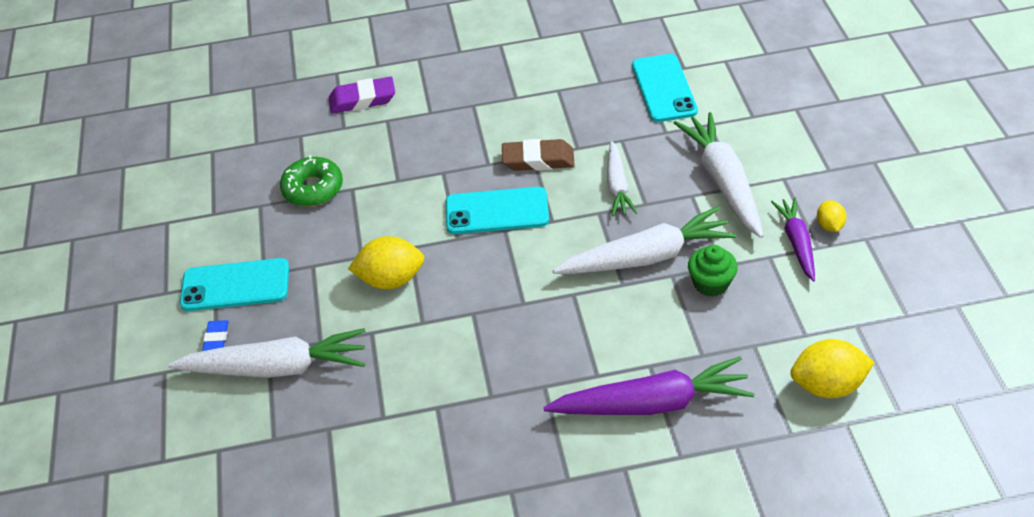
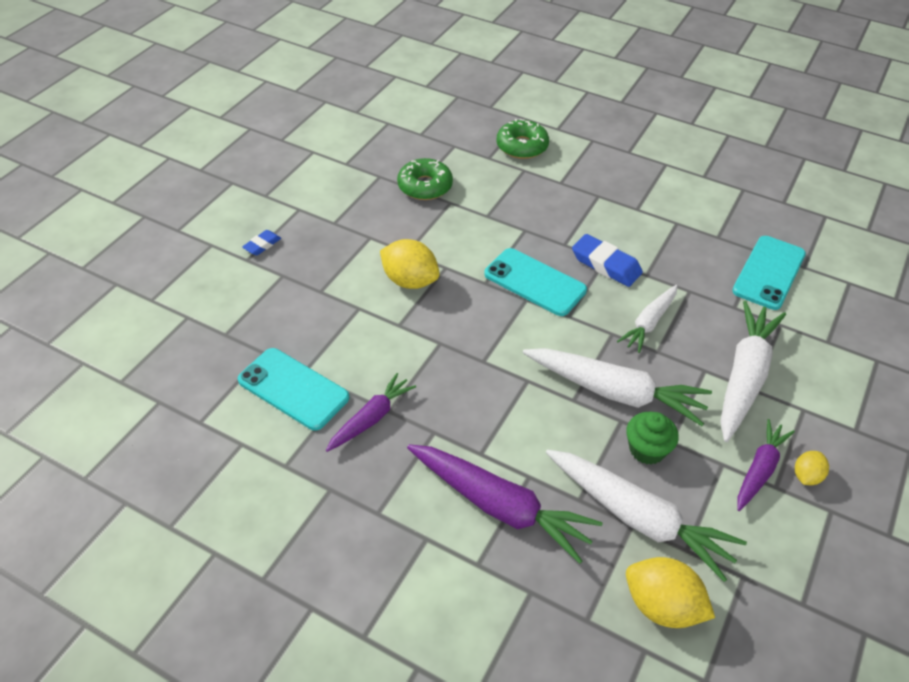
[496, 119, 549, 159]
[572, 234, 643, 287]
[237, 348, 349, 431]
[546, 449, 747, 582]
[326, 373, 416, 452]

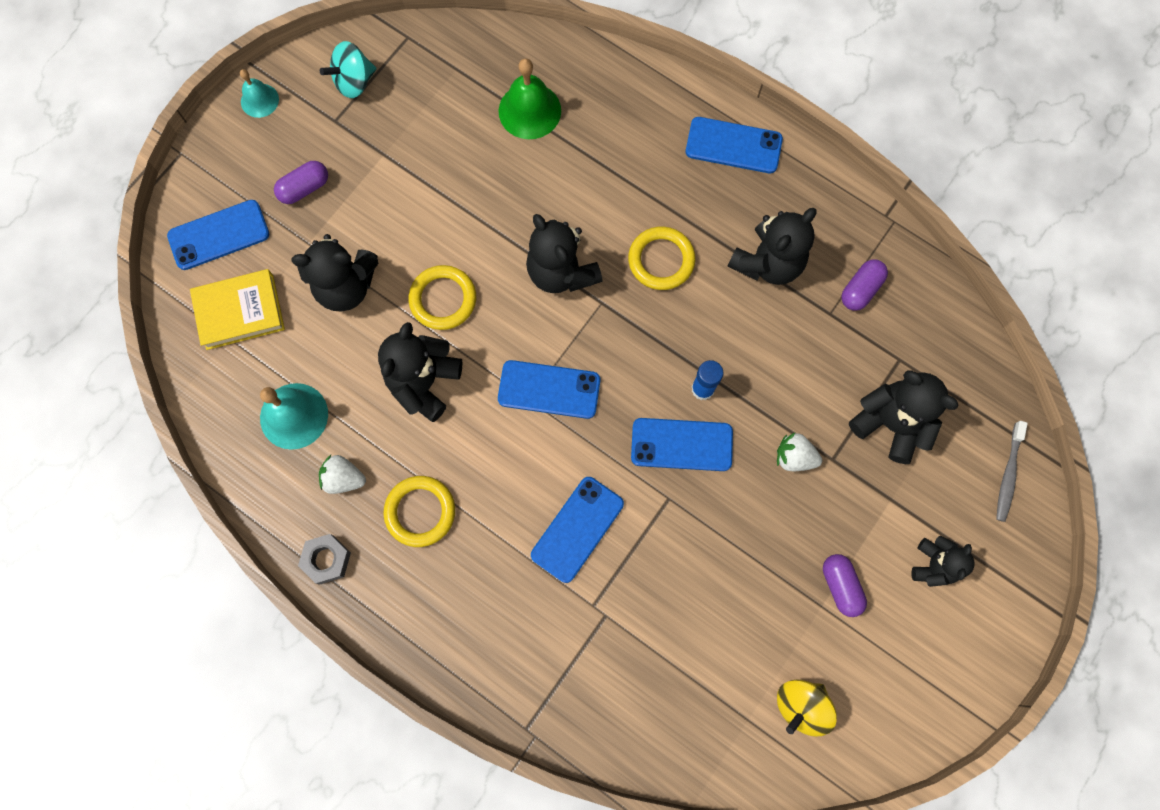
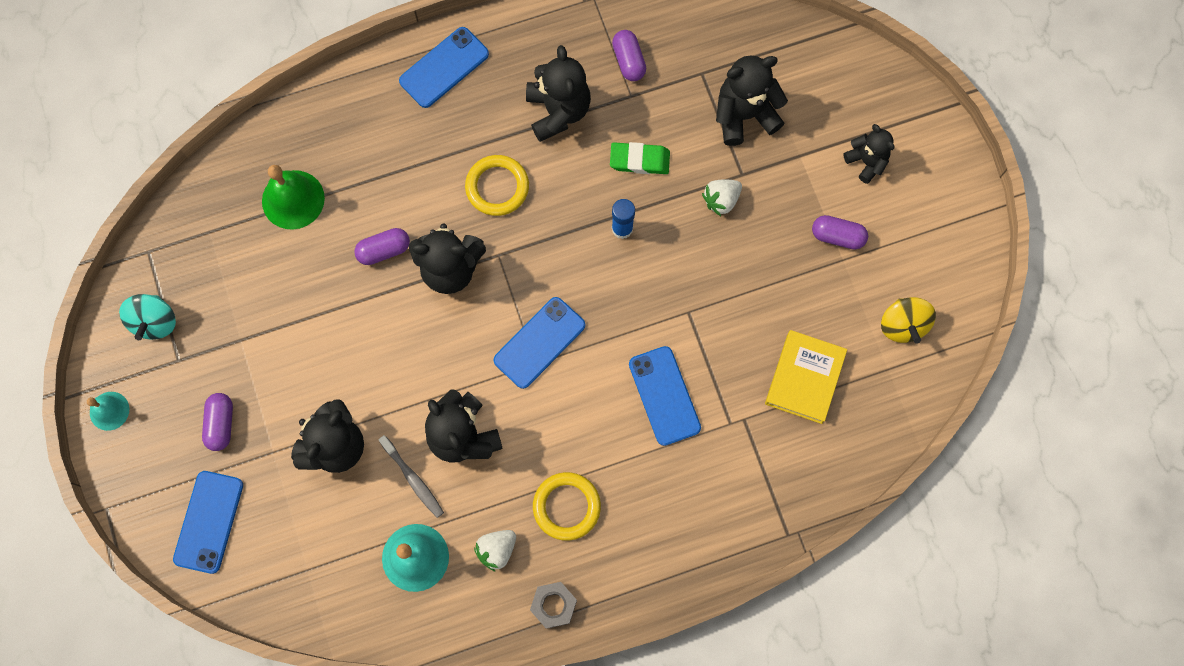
[409, 265, 476, 330] (first image)
[765, 330, 847, 424]
[631, 418, 733, 471] (first image)
[378, 435, 444, 518]
[610, 142, 670, 174]
[354, 228, 410, 265]

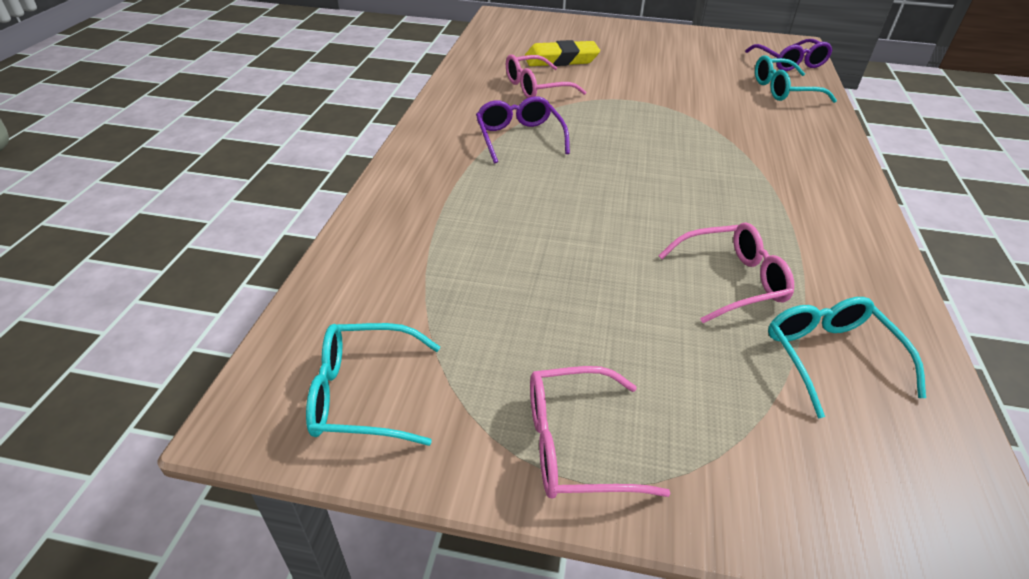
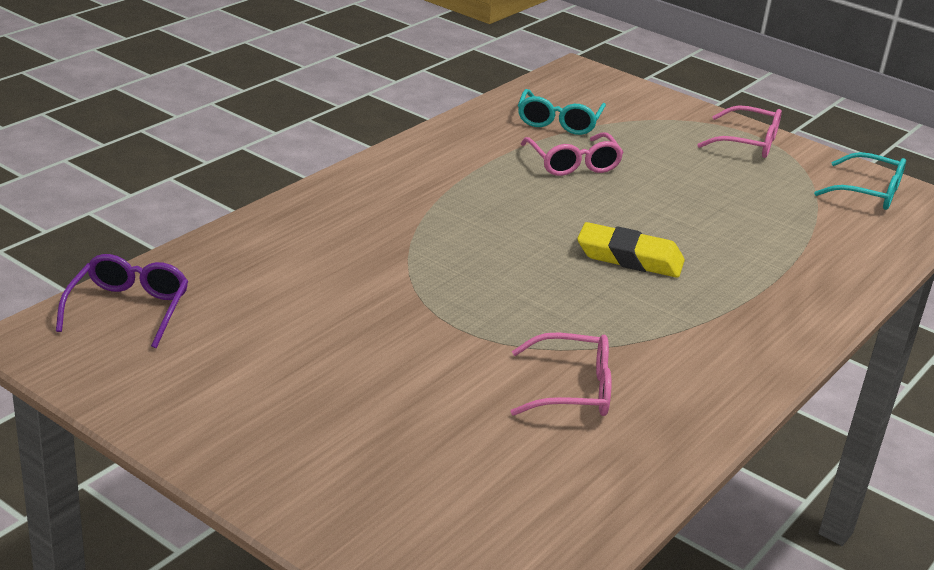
[577, 222, 685, 278]
[755, 55, 837, 103] (first image)
[476, 96, 570, 163] (first image)
[521, 132, 624, 176]

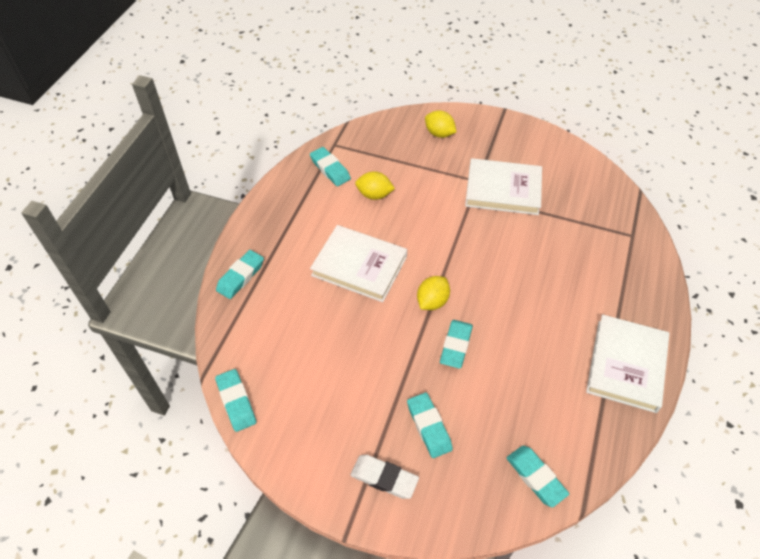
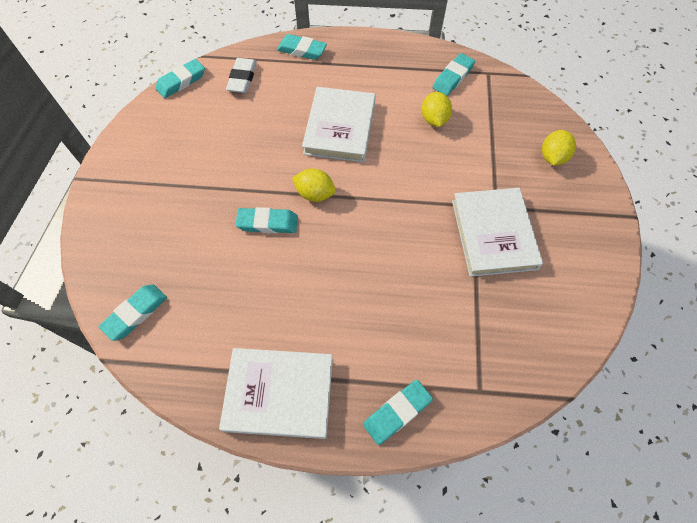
[363, 380, 433, 445]
[226, 58, 257, 93]

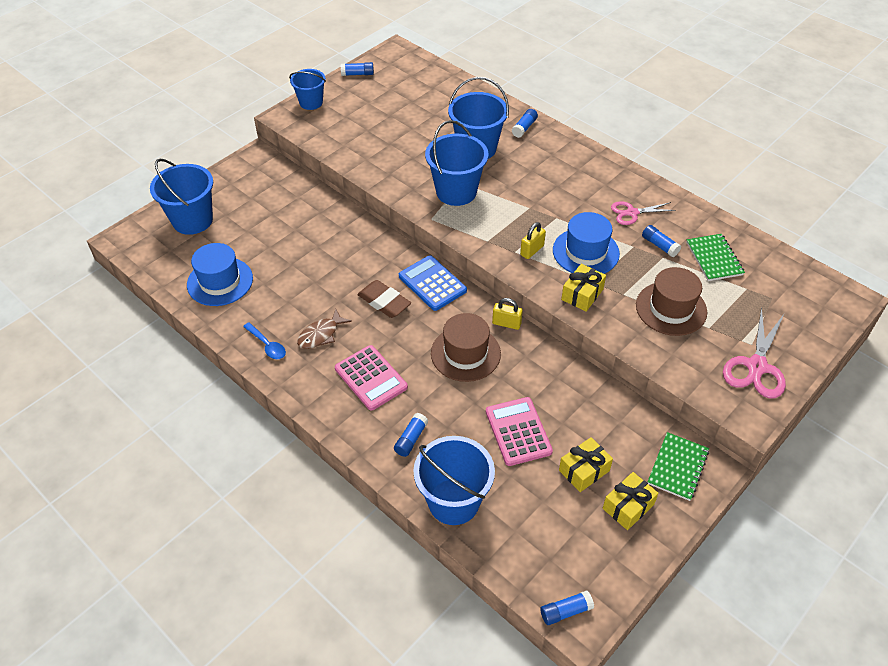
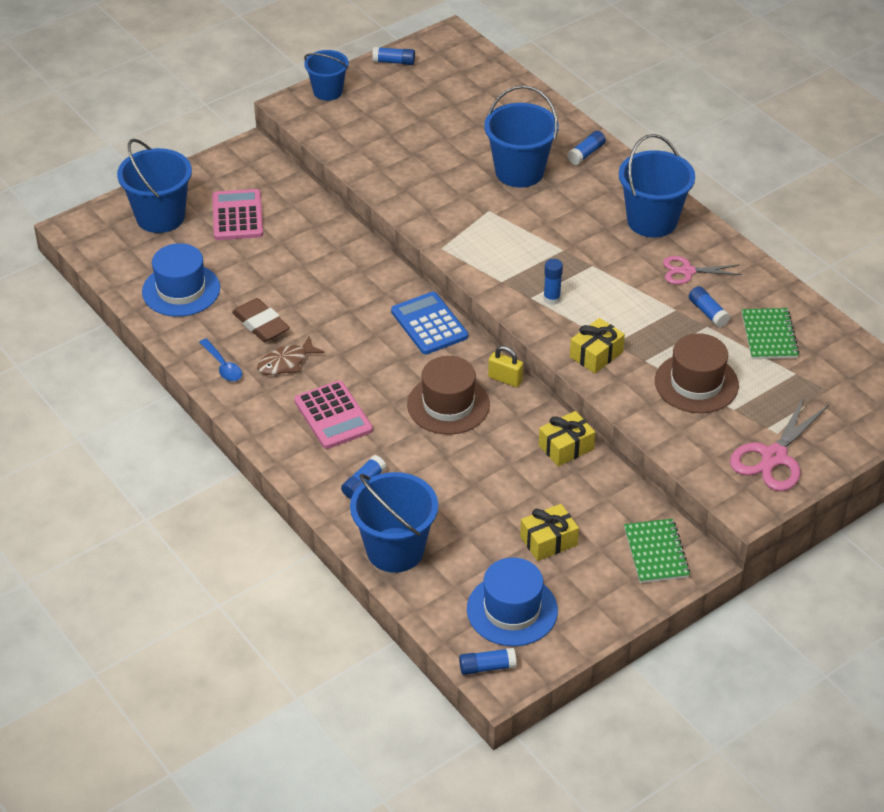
[619, 134, 695, 238]
[467, 558, 558, 646]
[543, 259, 563, 305]
[232, 298, 290, 342]
[212, 189, 263, 240]
[624, 519, 690, 583]
[539, 411, 595, 466]

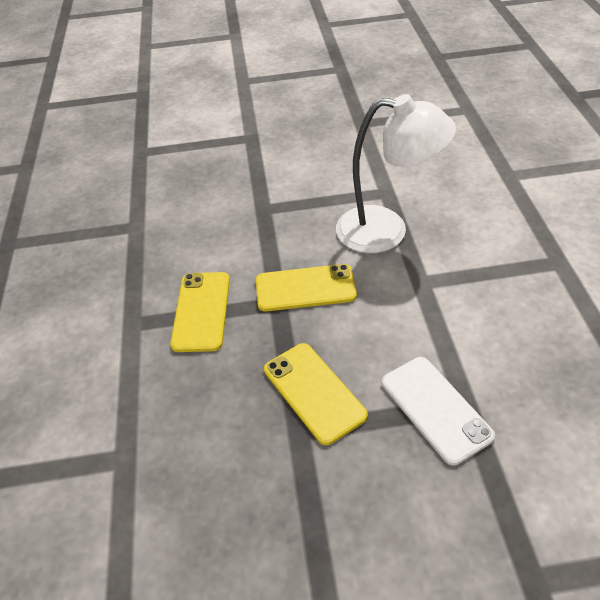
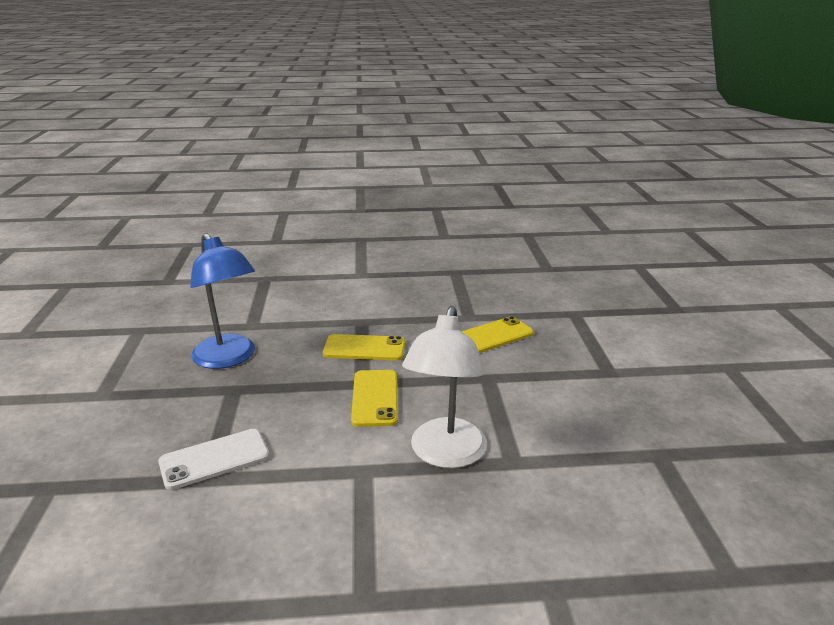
[461, 316, 534, 353]
[190, 233, 255, 369]

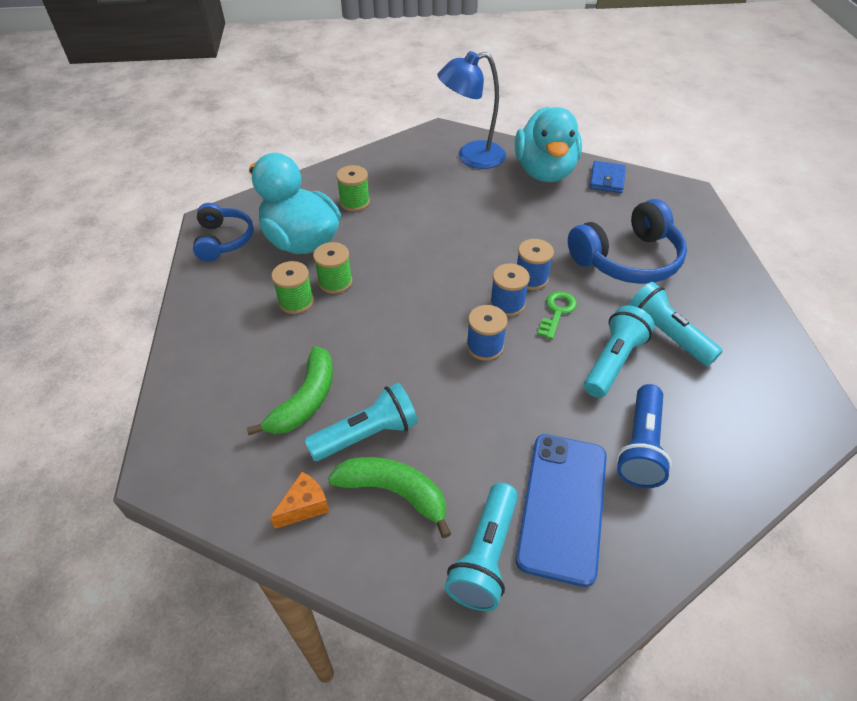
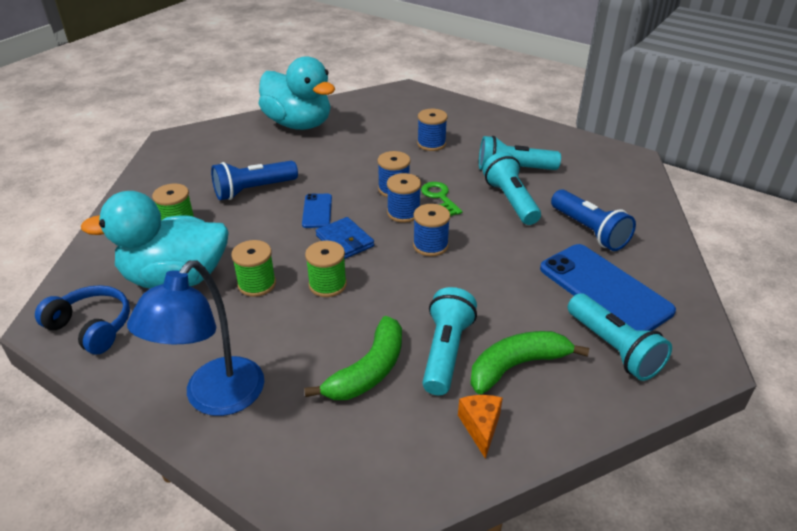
[127, 260, 264, 416]
[316, 217, 374, 259]
[417, 109, 447, 151]
[305, 241, 347, 297]
[304, 316, 402, 400]
[211, 161, 298, 200]
[302, 194, 332, 228]

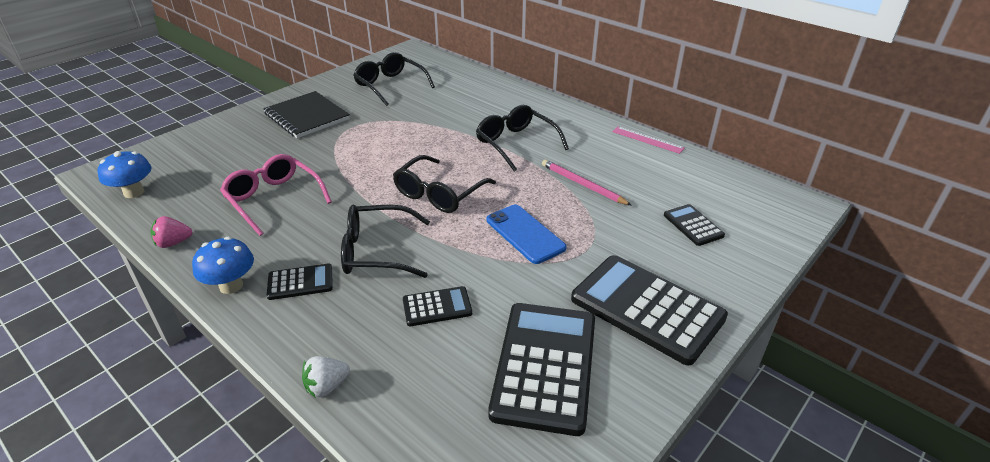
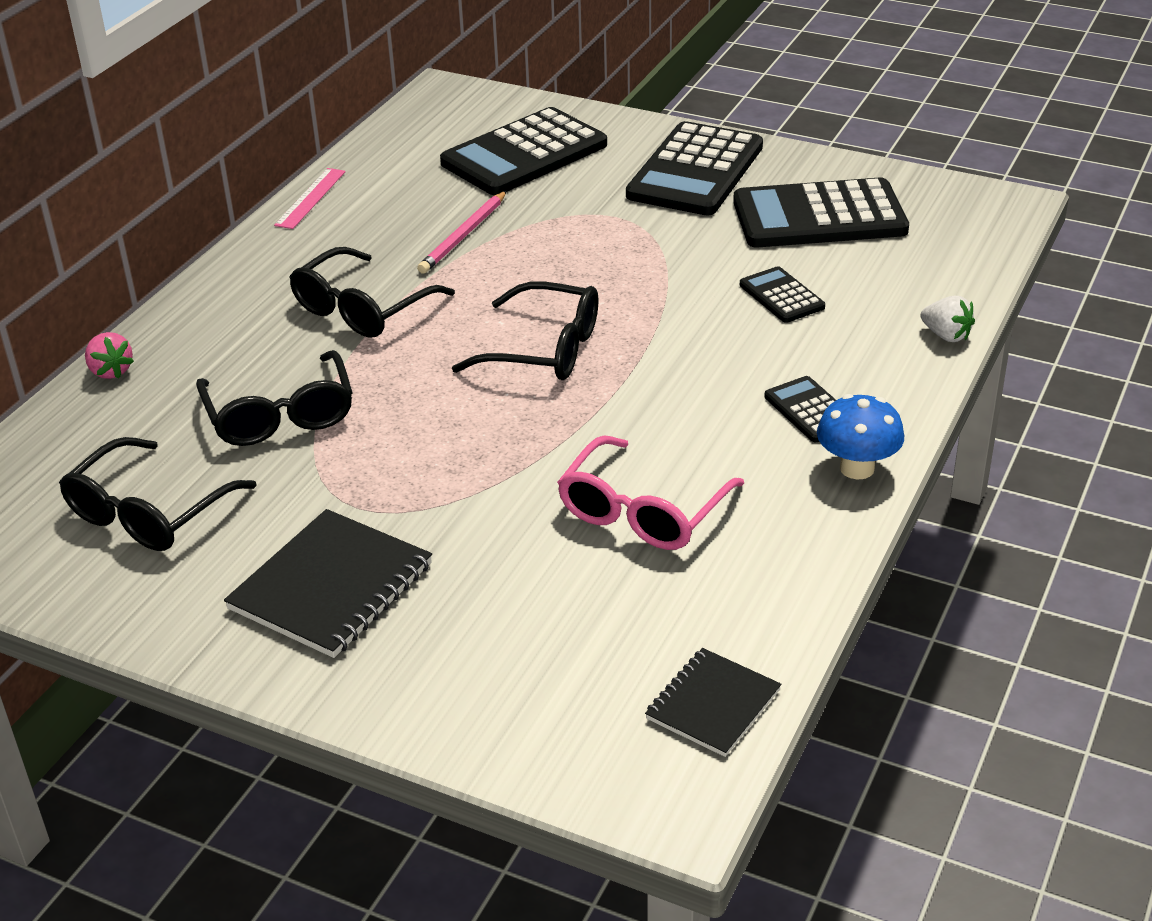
[645, 648, 781, 757]
[440, 107, 607, 195]
[196, 350, 353, 446]
[486, 205, 567, 264] (first image)
[85, 332, 134, 379]

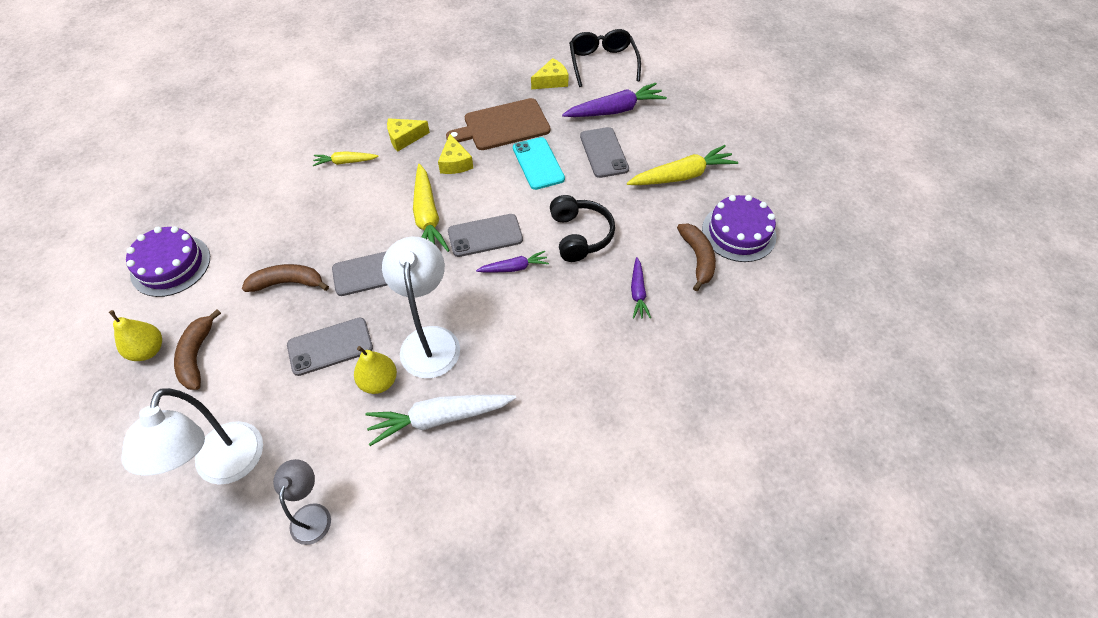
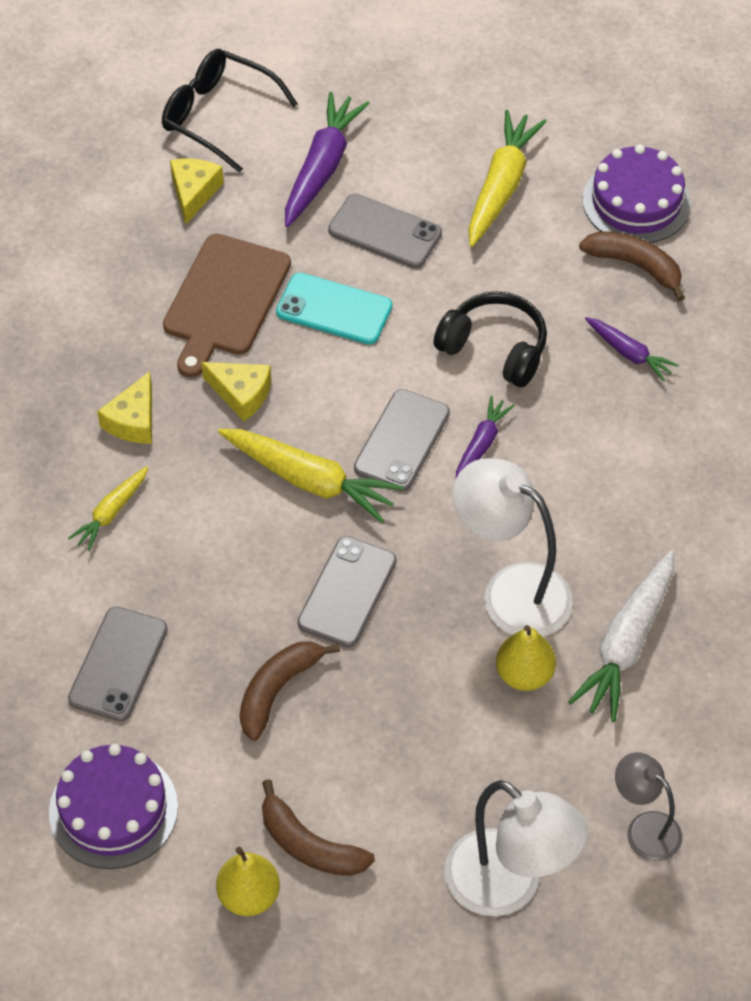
[68, 607, 168, 722]

